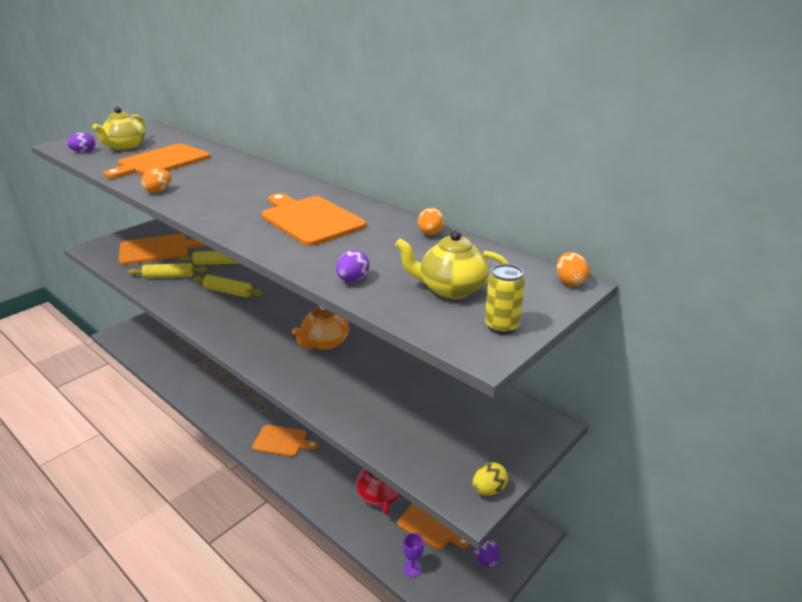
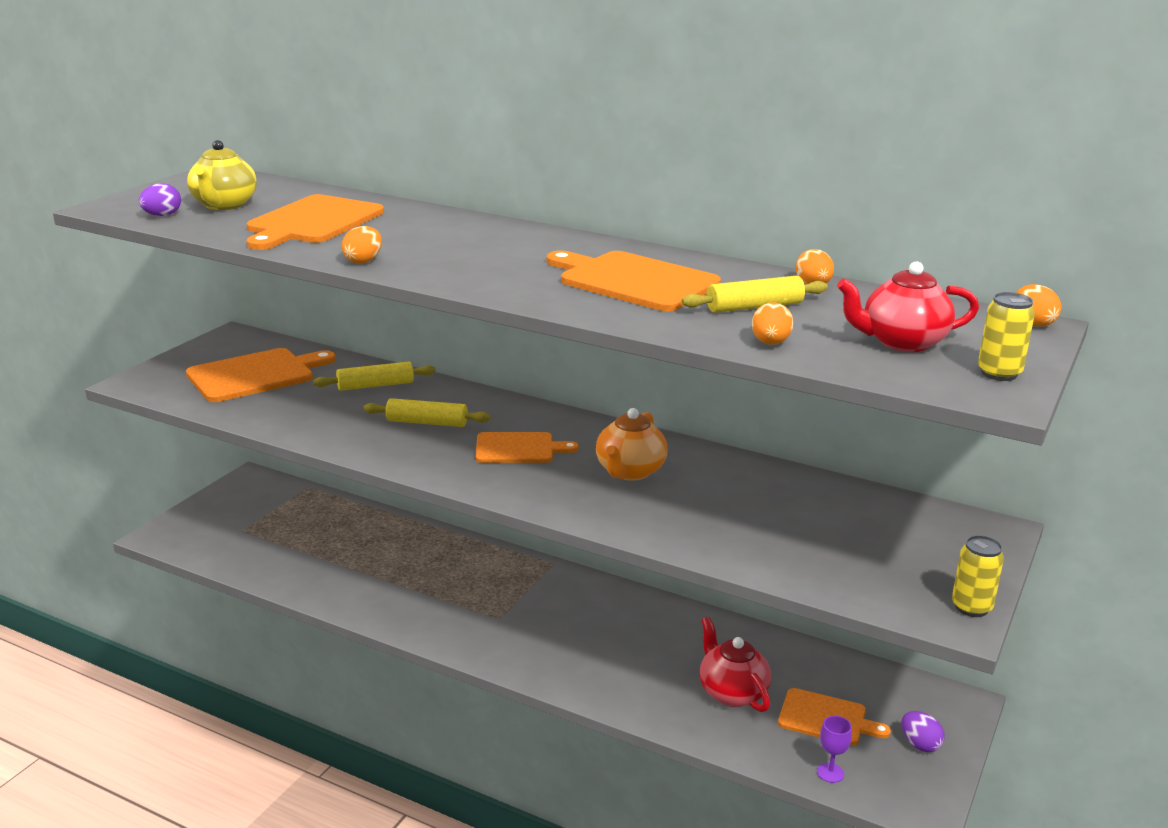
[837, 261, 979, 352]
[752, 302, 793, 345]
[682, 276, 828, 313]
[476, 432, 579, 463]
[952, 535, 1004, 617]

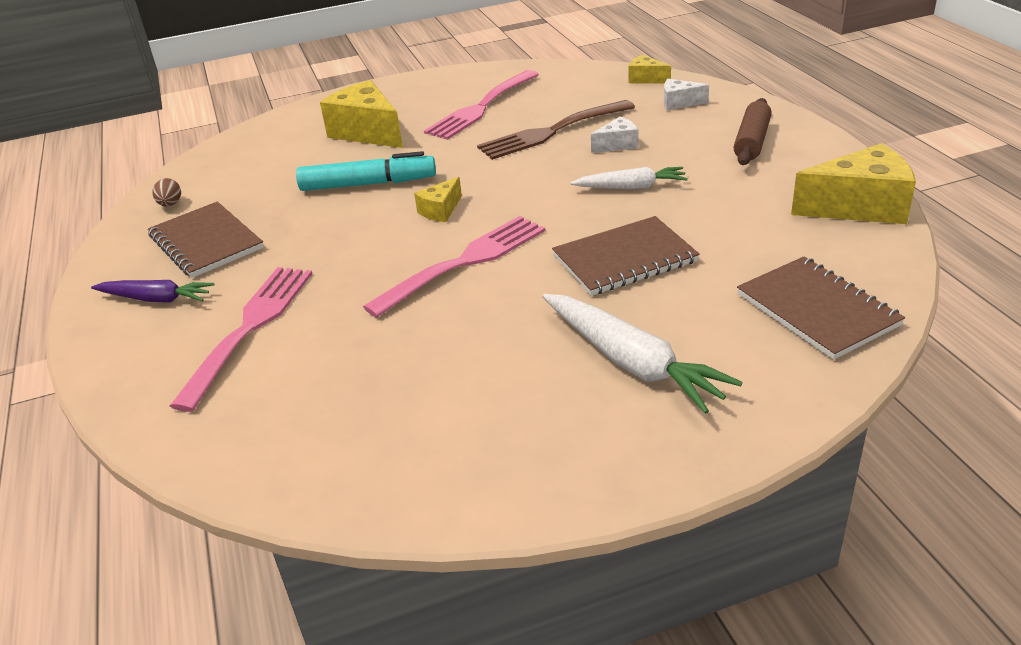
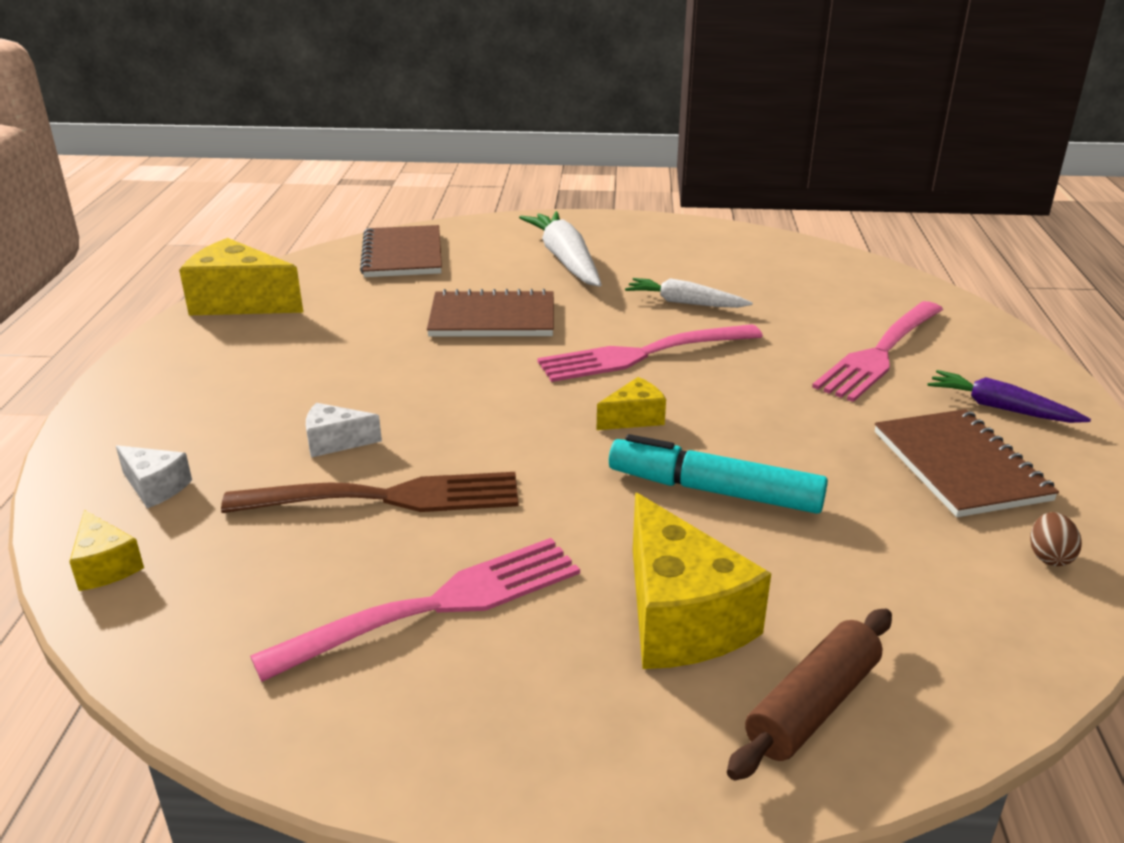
[727, 608, 892, 780]
[625, 278, 753, 308]

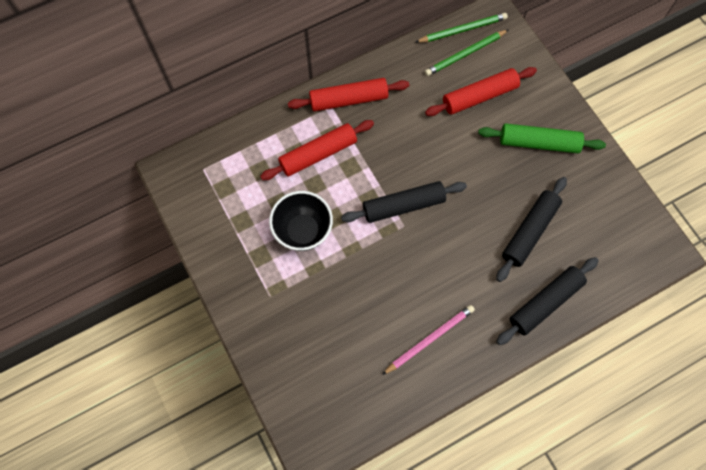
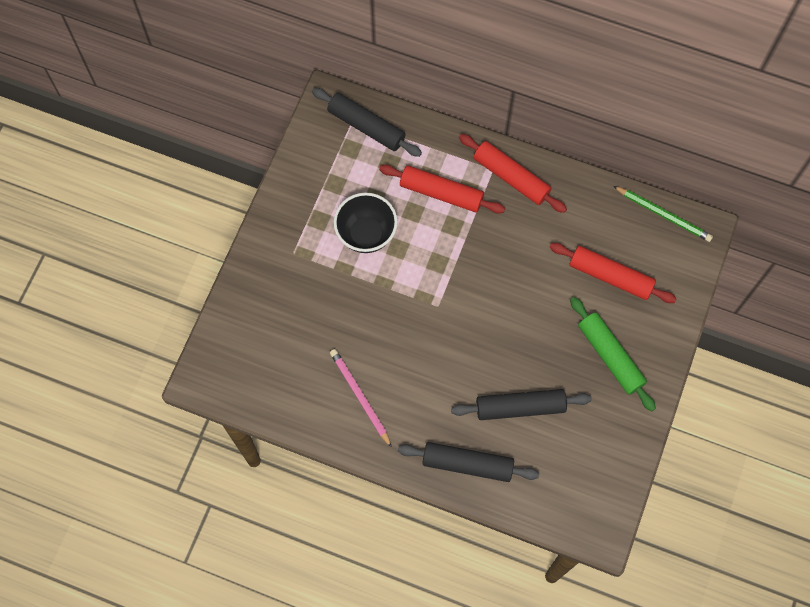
[425, 29, 509, 76] (first image)
[312, 88, 422, 157]
[330, 349, 392, 448]

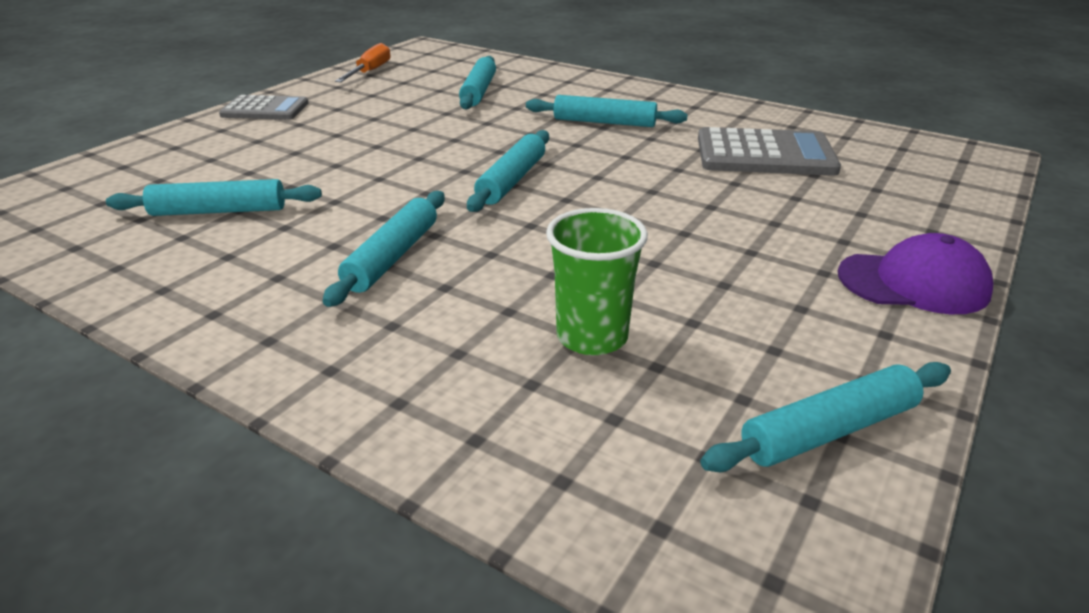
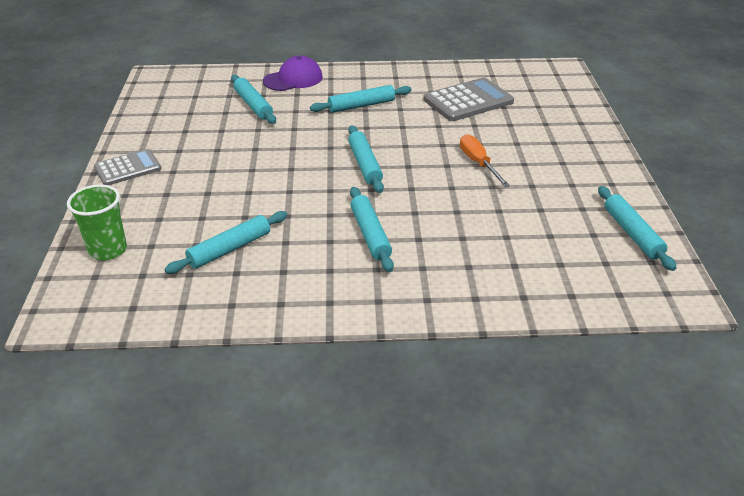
[460, 134, 510, 187]
[67, 185, 127, 260]
[263, 56, 323, 91]
[598, 186, 677, 271]

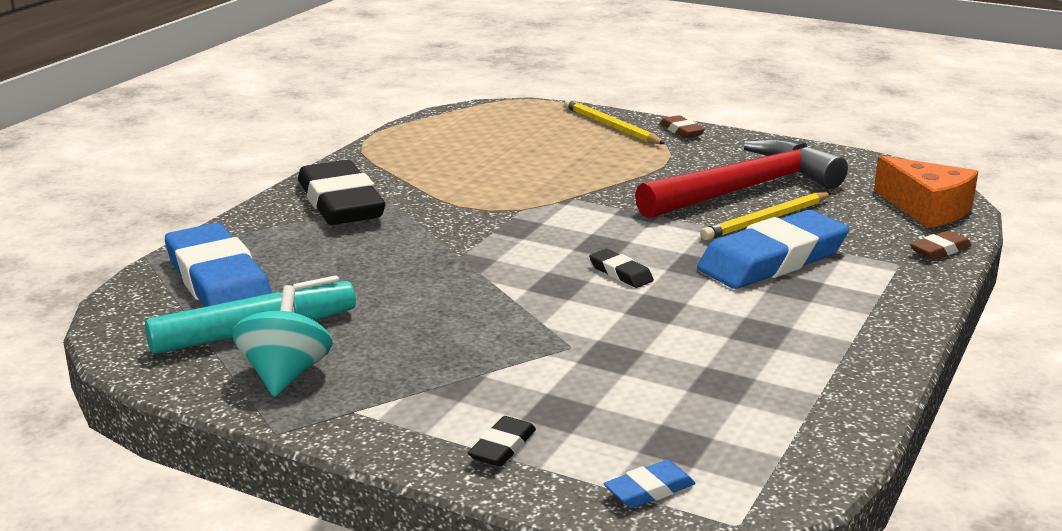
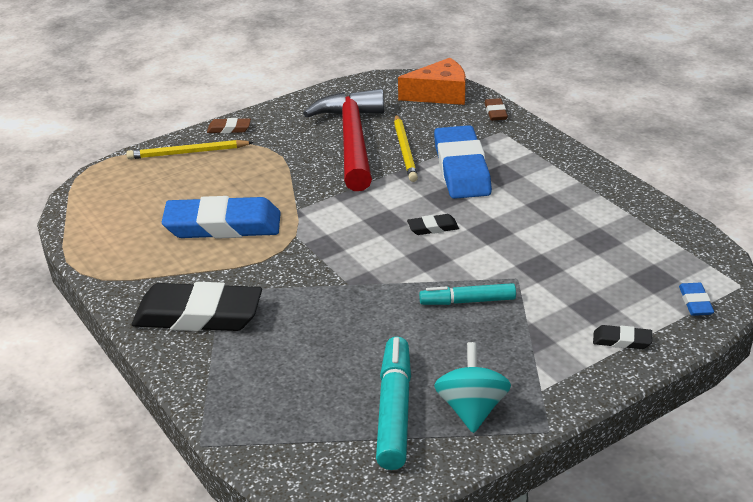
[162, 196, 281, 239]
[434, 342, 511, 433]
[593, 325, 652, 349]
[419, 283, 516, 305]

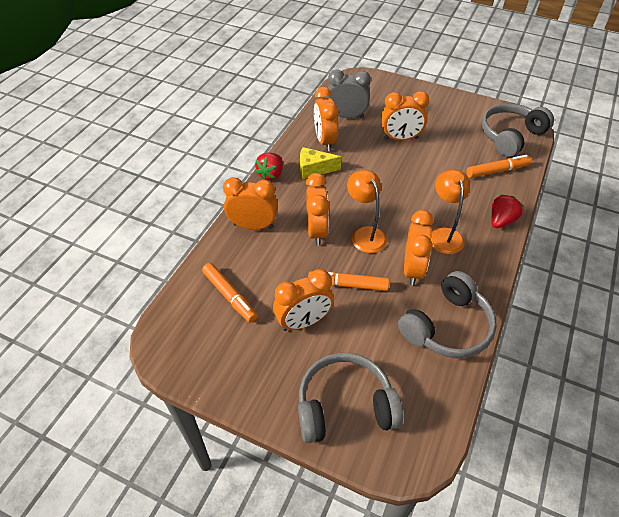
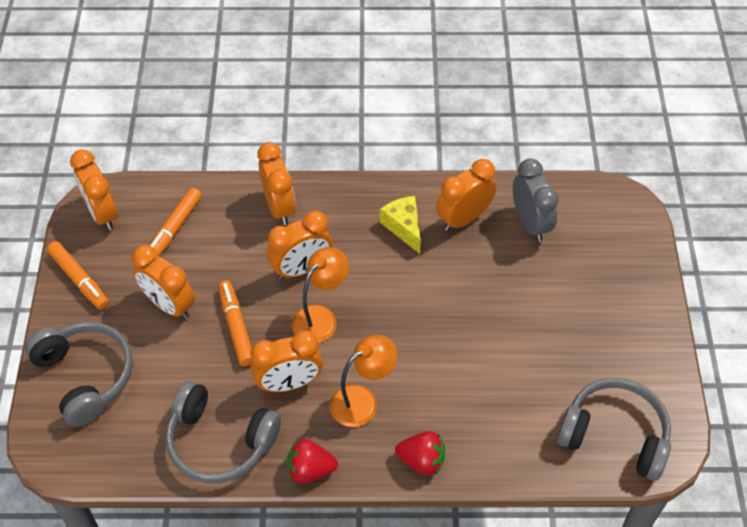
[70, 149, 118, 230]
[287, 439, 338, 483]
[47, 241, 109, 310]

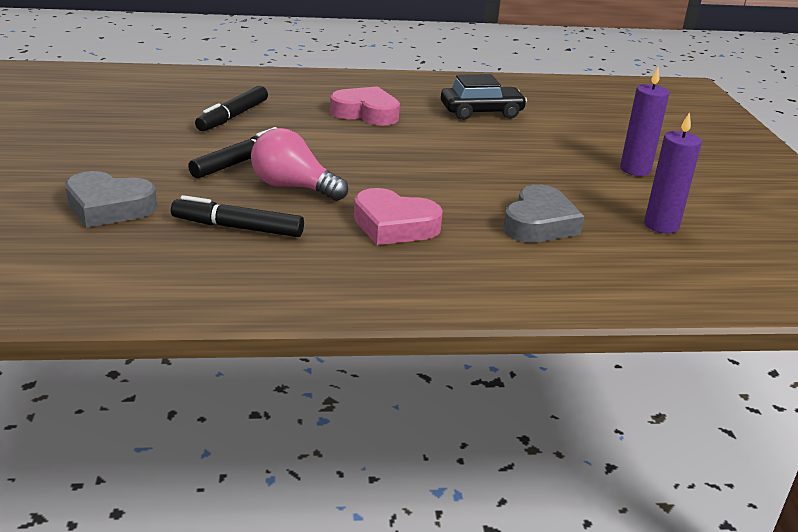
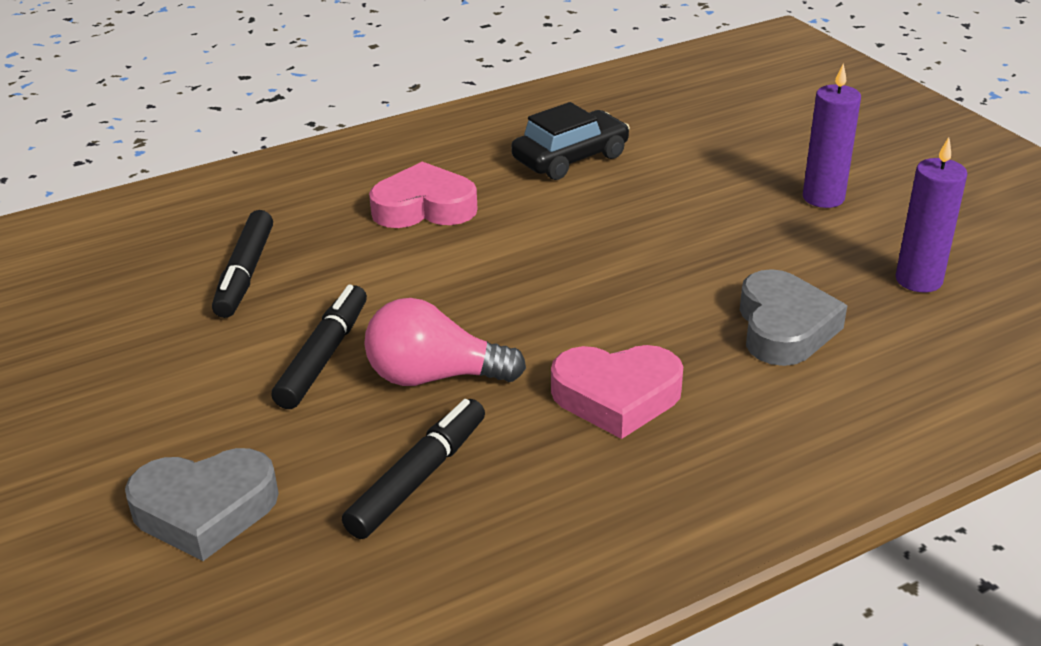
[342, 399, 485, 539]

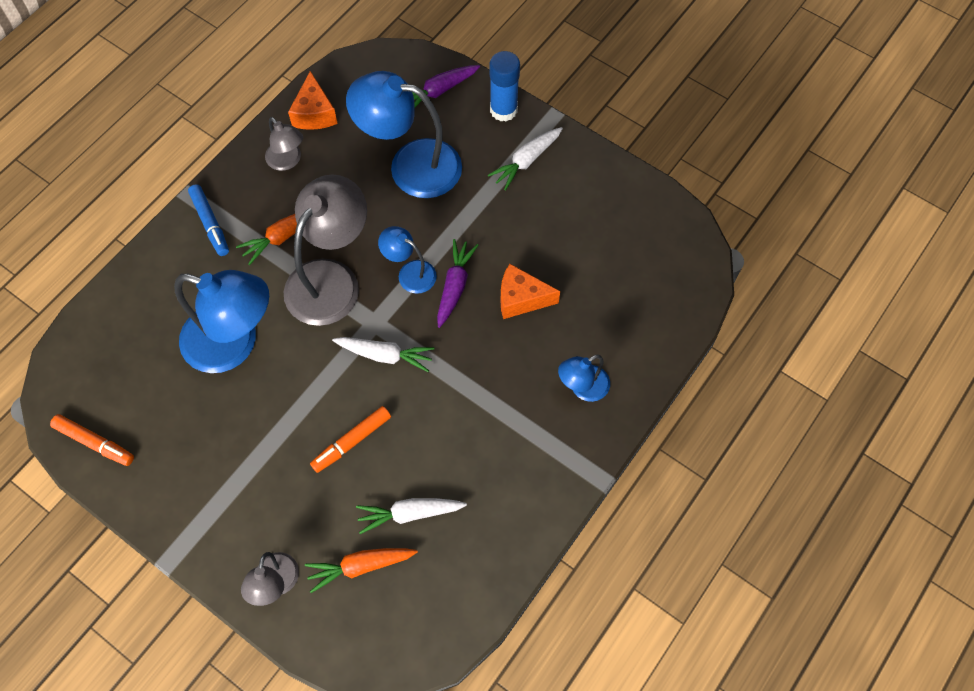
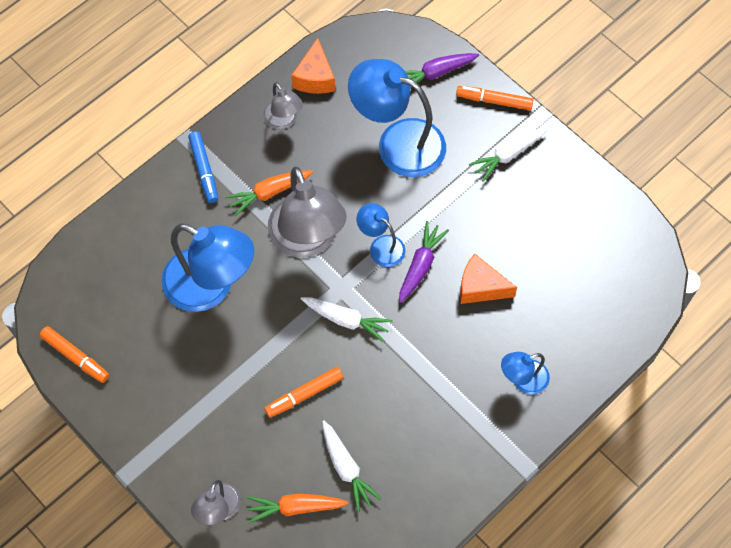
[456, 86, 534, 110]
[267, 167, 346, 257]
[322, 420, 381, 512]

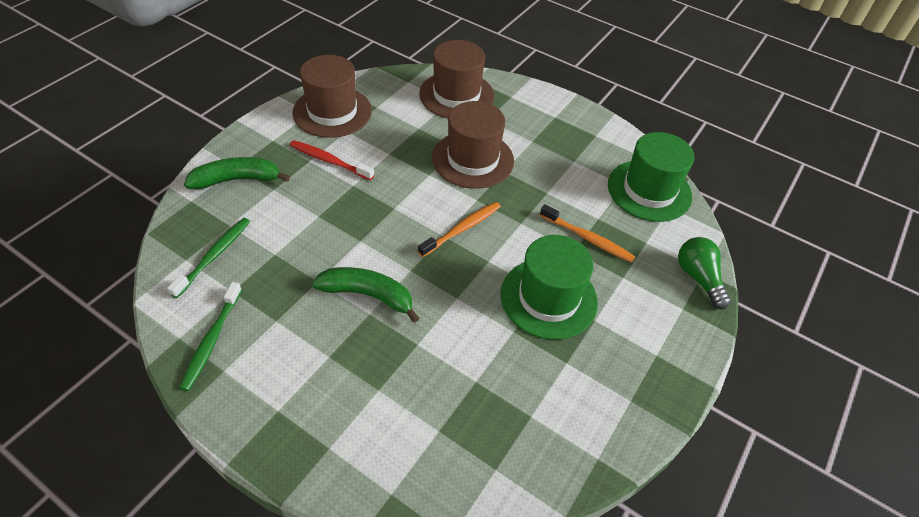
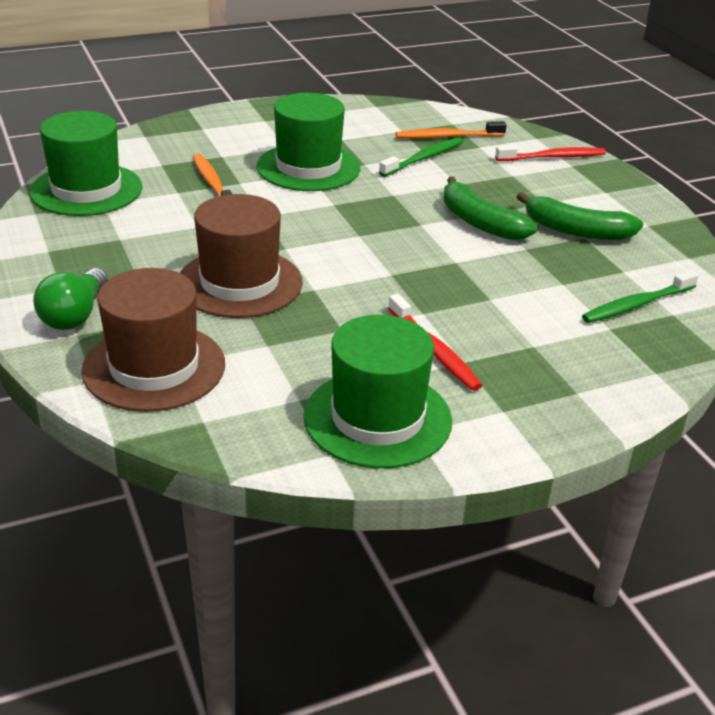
[304, 315, 452, 468]
[517, 192, 643, 240]
[396, 121, 507, 139]
[33, 268, 108, 330]
[379, 138, 463, 177]
[495, 145, 606, 161]

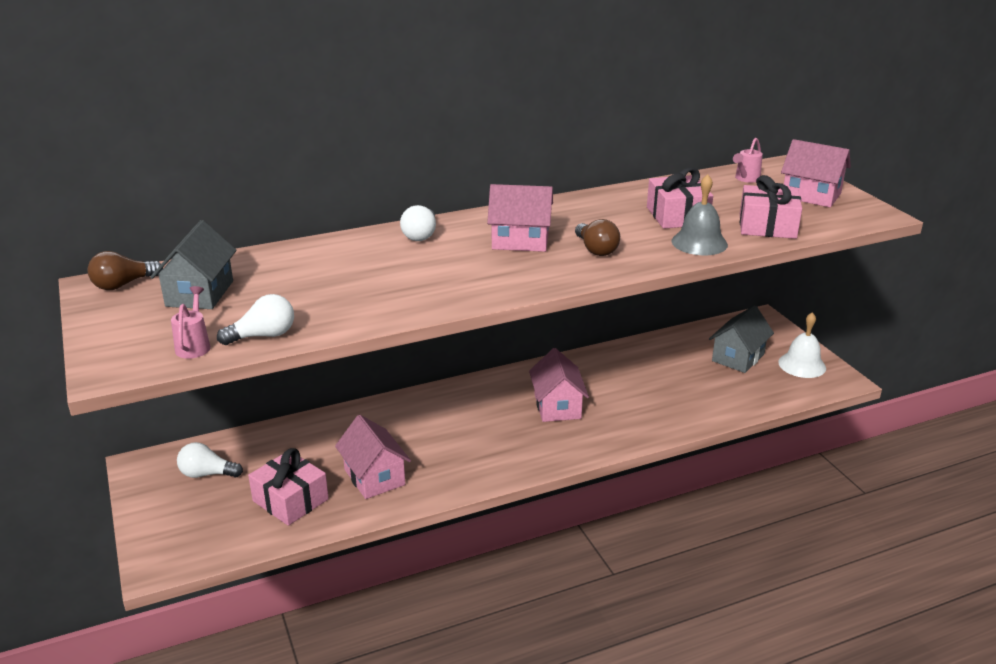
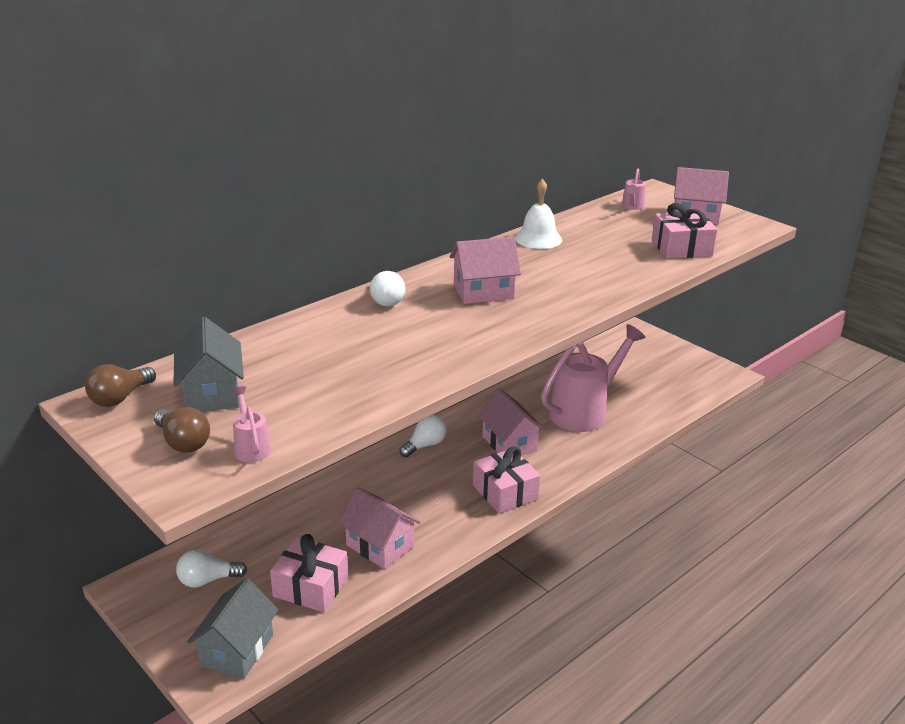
[473, 446, 541, 513]
[672, 174, 728, 255] (first image)
[154, 407, 210, 453]
[399, 415, 447, 457]
[188, 578, 279, 679]
[515, 179, 562, 249]
[541, 324, 646, 432]

